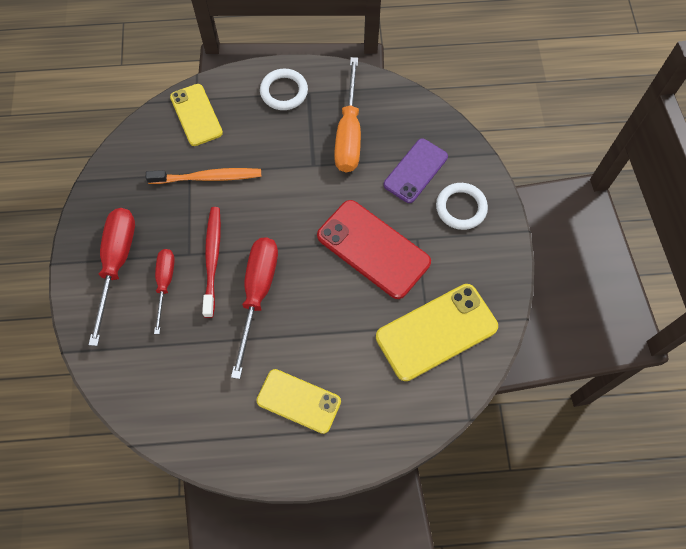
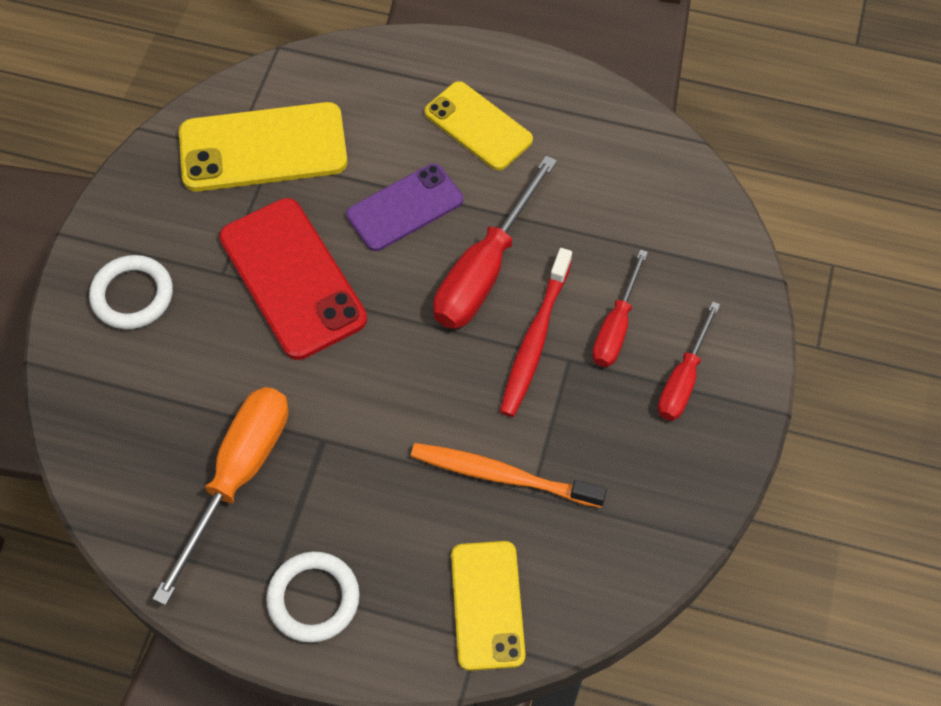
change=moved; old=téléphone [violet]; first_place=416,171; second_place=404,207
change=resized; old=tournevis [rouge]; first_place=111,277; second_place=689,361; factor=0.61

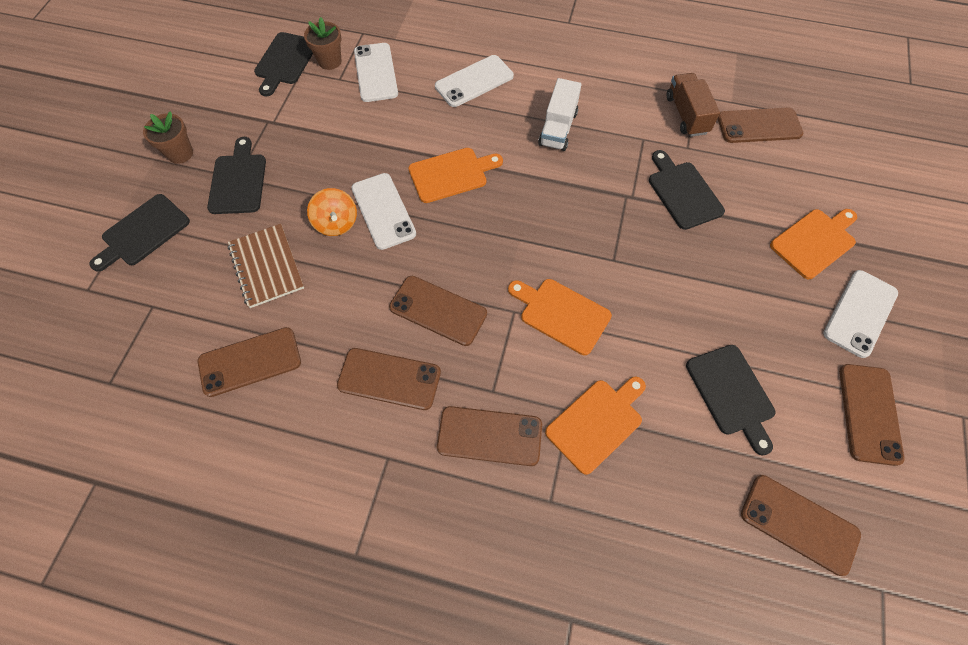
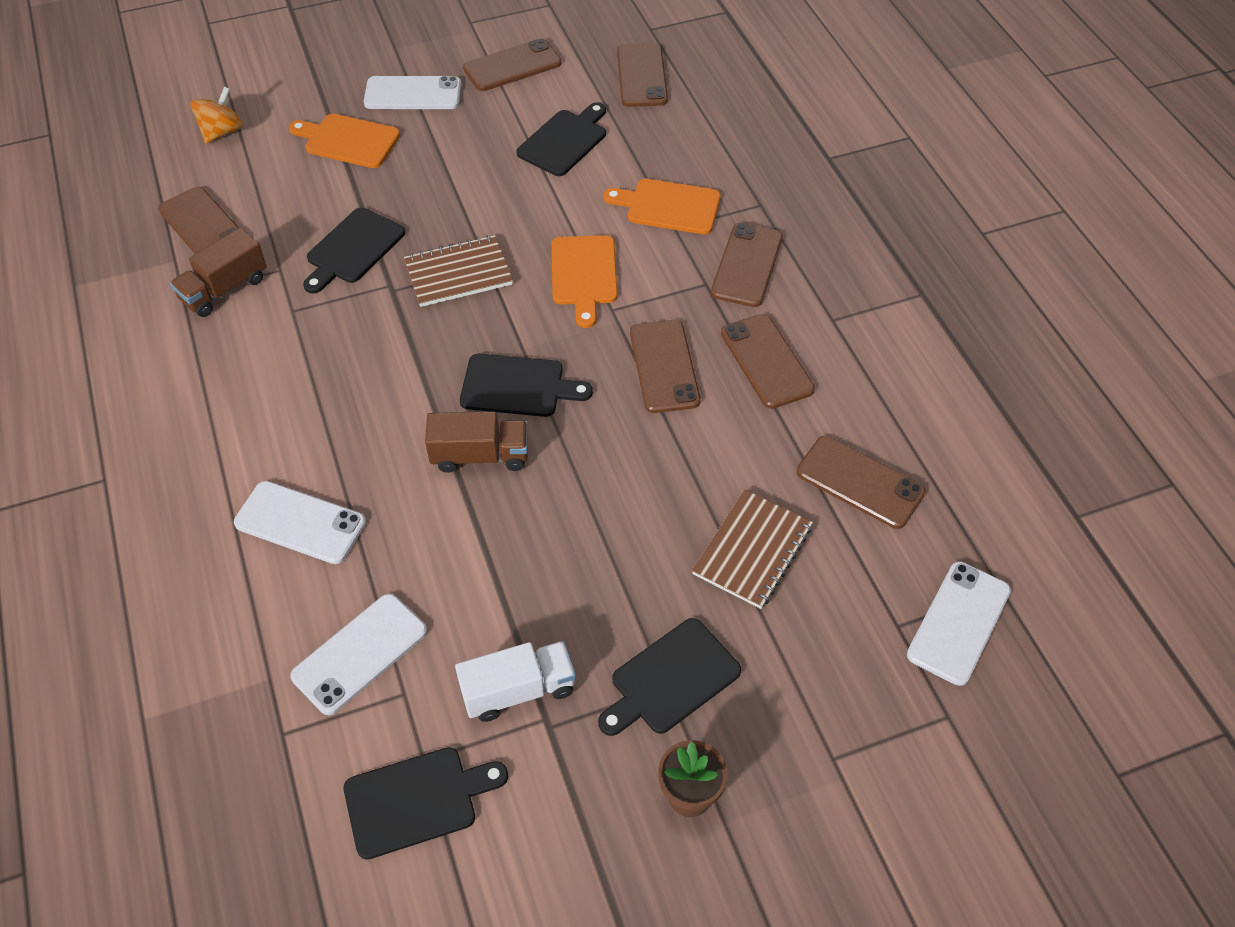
change=moved; old=toupie [orange]; first_place=332,212; second_place=216,115
change=added; new=carnet [marron]; second_place=458,271
change=replaced; old=planche à découper [orange]; new=camion [marron]; first_place=455,175; second_place=476,442
change=moved; old=camion [blanc]; first_place=559,114; second_place=515,681
change=moved; old=planche à découper [noir]; first_place=140,233; second_place=526,385
change=turned; old=téléphone [marron]; first_place=489,436; second_place=747,265; degrees=45
change=moved; old=téléphone [blanc]; first_place=383,211; second_place=959,623
change=removed; old=pot de fleurs [marron]; first_place=322,43

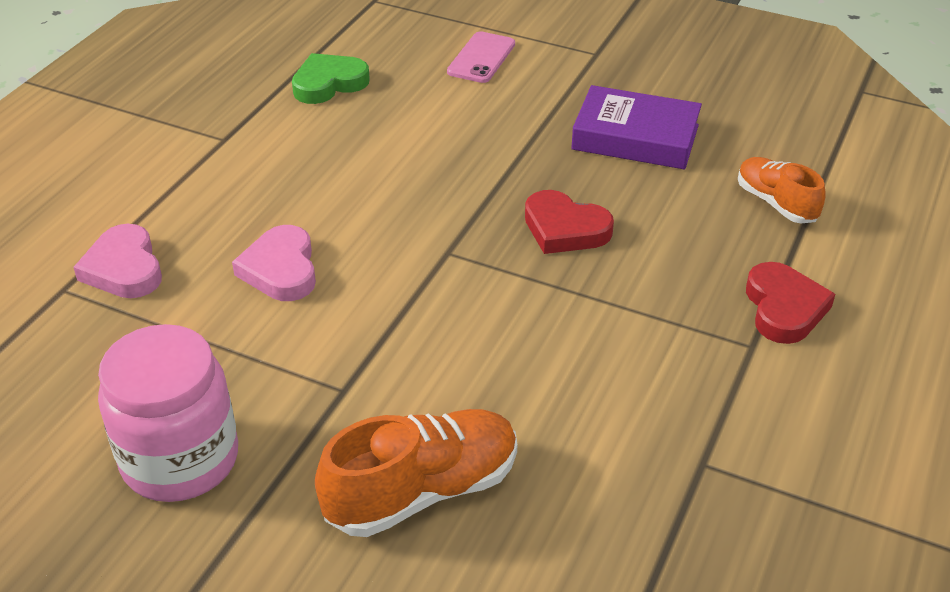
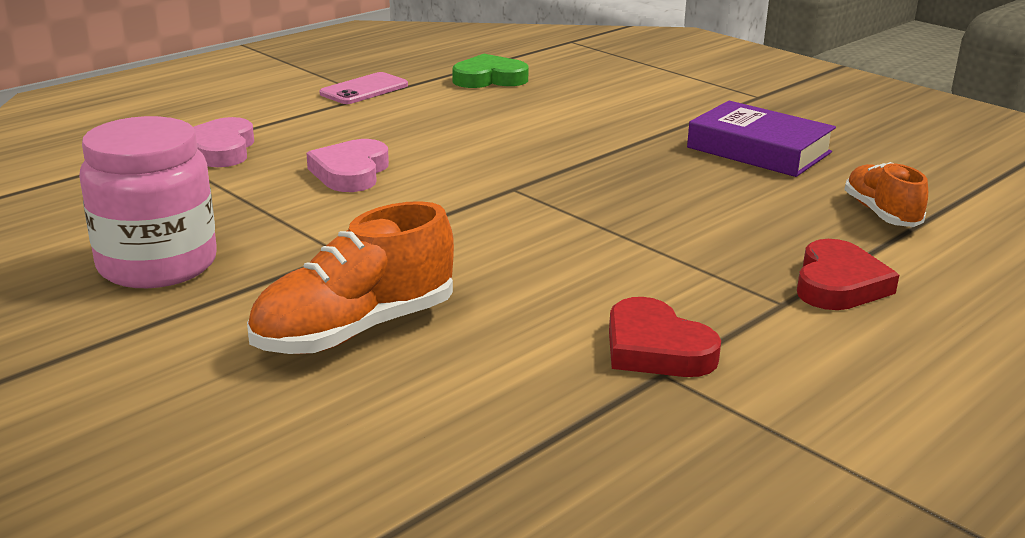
change=turned; old=chaussure [orange]; first_place=416,473; second_place=350,277; degrees=150
change=moved; old=téléphone [rose]; first_place=481,57; second_place=363,88
change=moved; old=cœur [rouge]; first_place=569,222; second_place=665,337

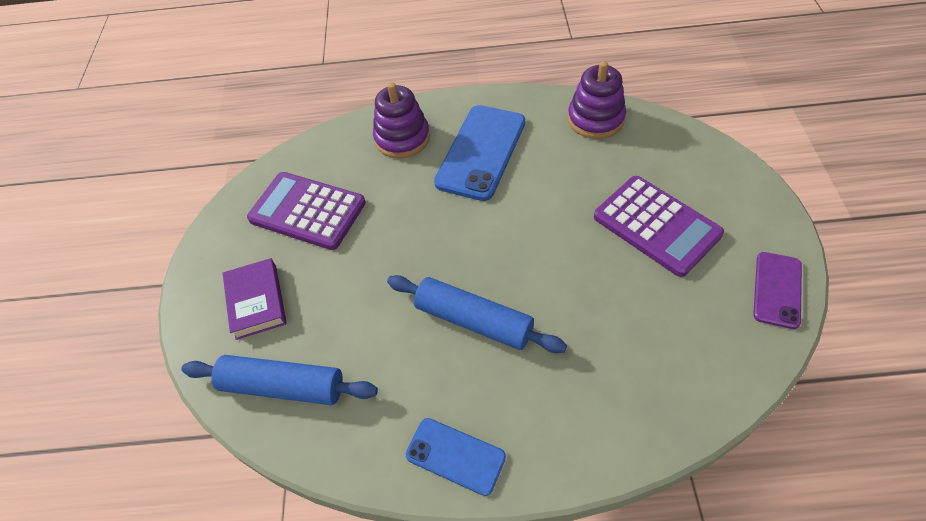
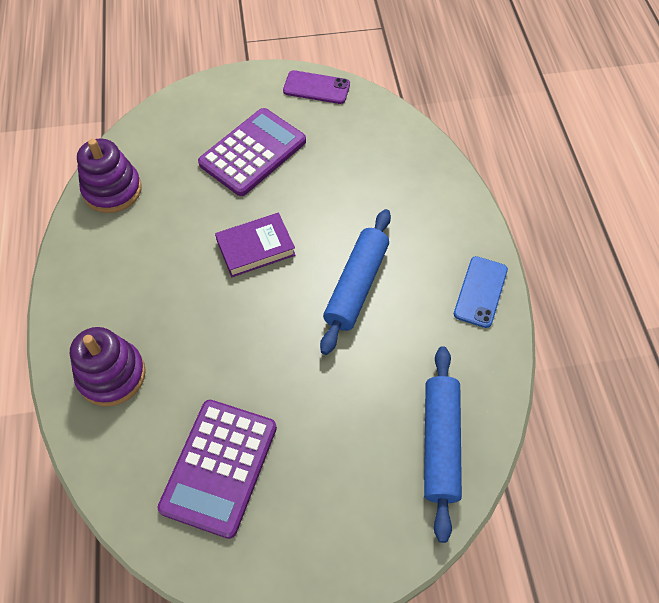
change=moved; old=livre [violet]; first_place=255,299; second_place=255,245
change=removed; old=téléphone [bleu]; first_place=479,153

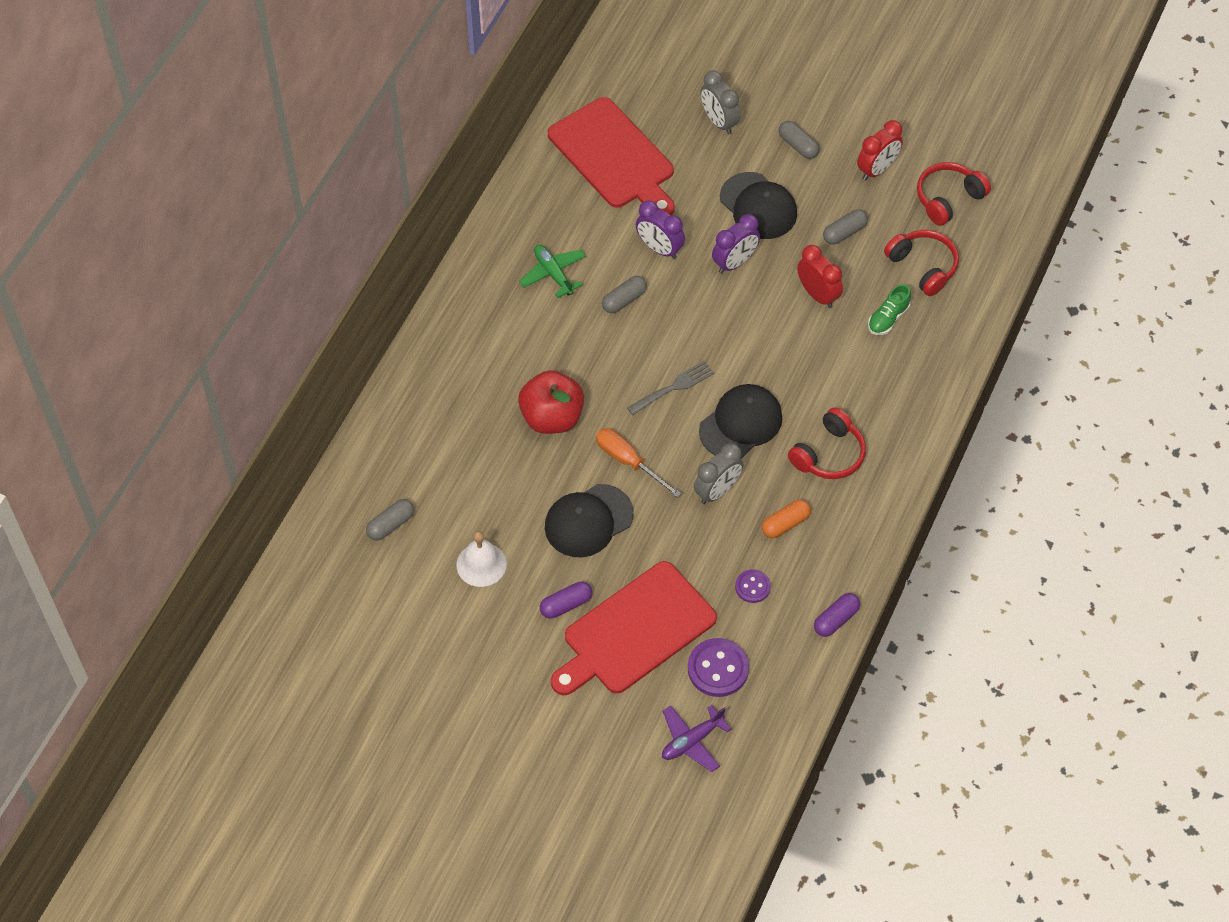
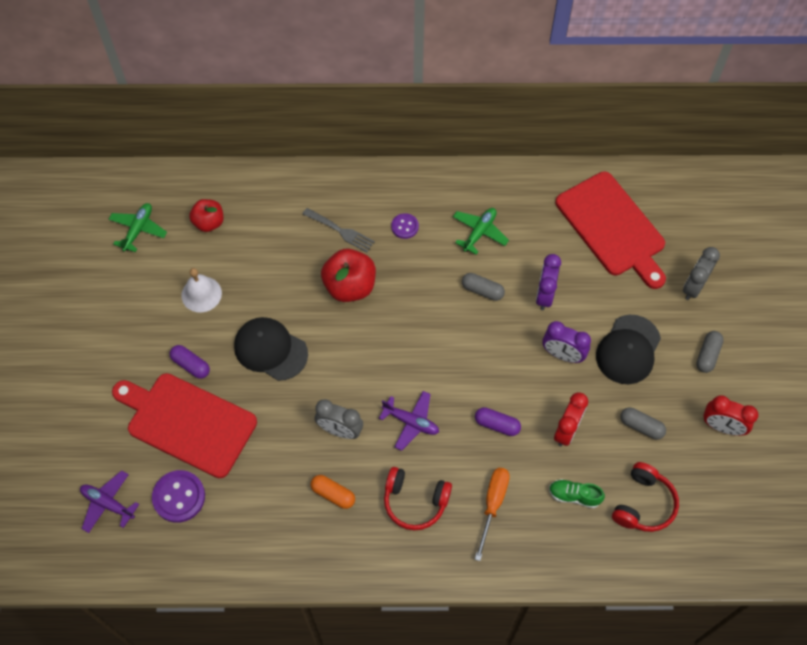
change=added; new=avion [vert]; second_place=137,227
change=replaced; old=gélule [gris]; new=pomme [rouge]; first_place=390,520; second_place=206,215
change=moved; old=fourchette [gris]; first_place=670,388; second_place=339,230
change=replaced; old=casquette [noir]; new=avion [violet]; first_place=740,421; second_place=409,421
change=moved; old=bouton [violet]; first_place=753,586; second_place=405,226
change=moved; old=gélule [violet]; first_place=837,615; second_place=498,421
change=moved; old=tournevis [orange]; first_place=639,463; second_place=492,514
change=turned; old=planche à découper [rouge]; first_place=611,156; second_place=610,230; degrees=-60
change=removed; old=casque audio [rouge]; first_place=954,194

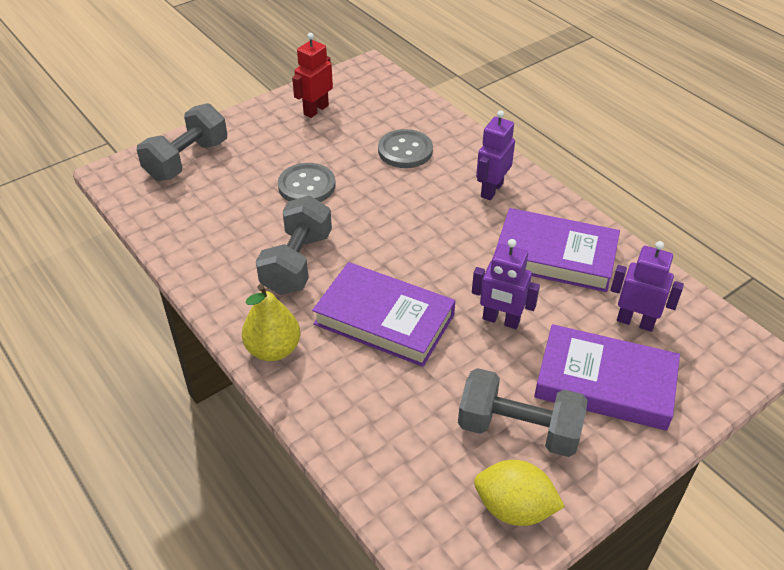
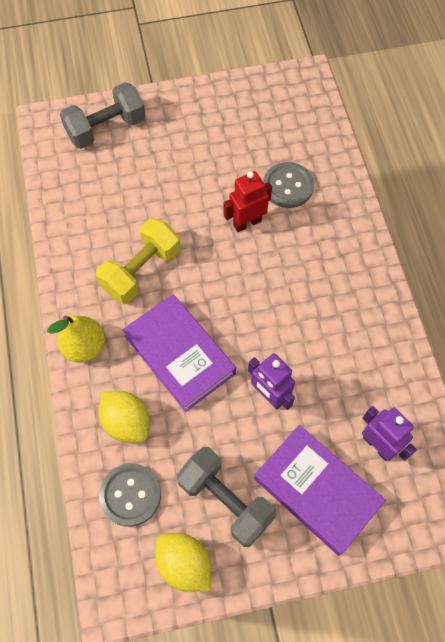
change=recoloured; old=haltère [gris]; new=haltère [jaune]; first_place=294,245; second_place=138,261
change=added; new=citron [jaune]; second_place=124,417
change=moved; old=bouton [gris]; first_place=307,182; second_place=130,495
change=moved; old=robot [rouge]; first_place=312,75; second_place=248,201
change=removed; old=robot [violet]; first_place=495,155
change=removed; old=livre [violet]; first_place=557,250

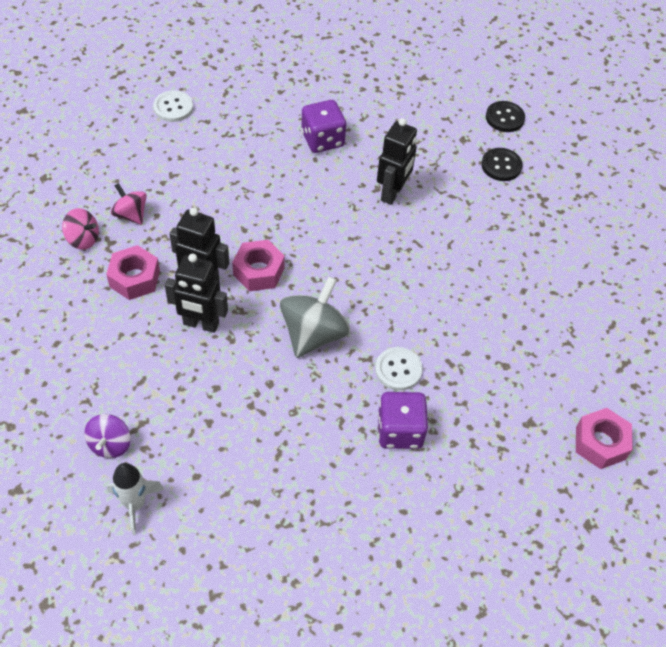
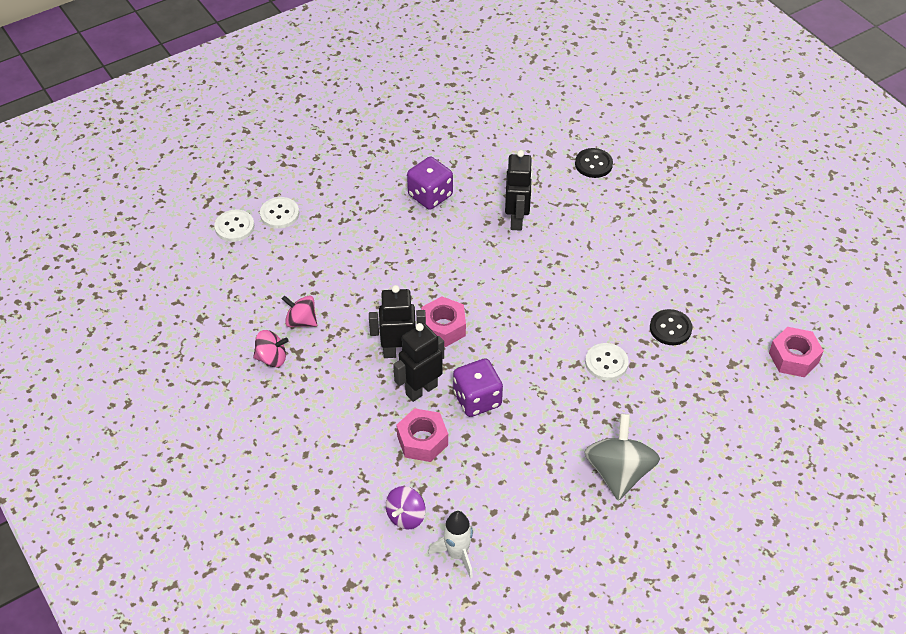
change=added; new=bouton [blanc]; second_place=234,226
change=turned; old=toupie [violet]; first_place=107,436; second_place=406,507; degrees=45
change=turned; old=robot [noir]; first_place=196,293; second_place=418,362; degrees=150
change=moved; old=écrou [rose]; first_place=133,272; second_place=422,435
change=moved; old=dé [violet]; first_place=403,420; second_place=478,387
change=moved; old=toupie [gris]; first_place=315,317; second_place=622,457
change=moved; old=bouton [noir]; first_place=505,116; second_place=671,327

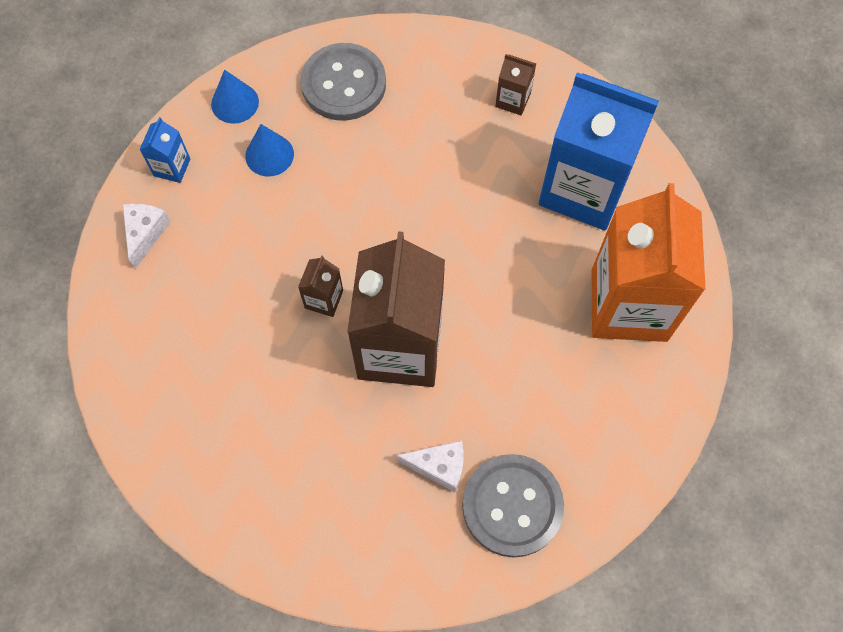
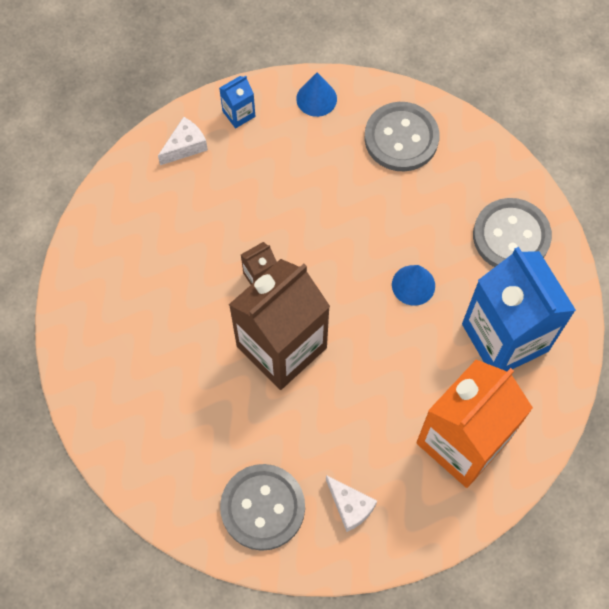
change=moved; old=fromage [blanc]; first_place=430,466; second_place=351,503
change=moved; old=cône [bleu]; first_place=269,150; second_place=413,285
change=replaced; old=brique de lait [marron]; new=bouton [gris]; first_place=515,84; second_place=512,232

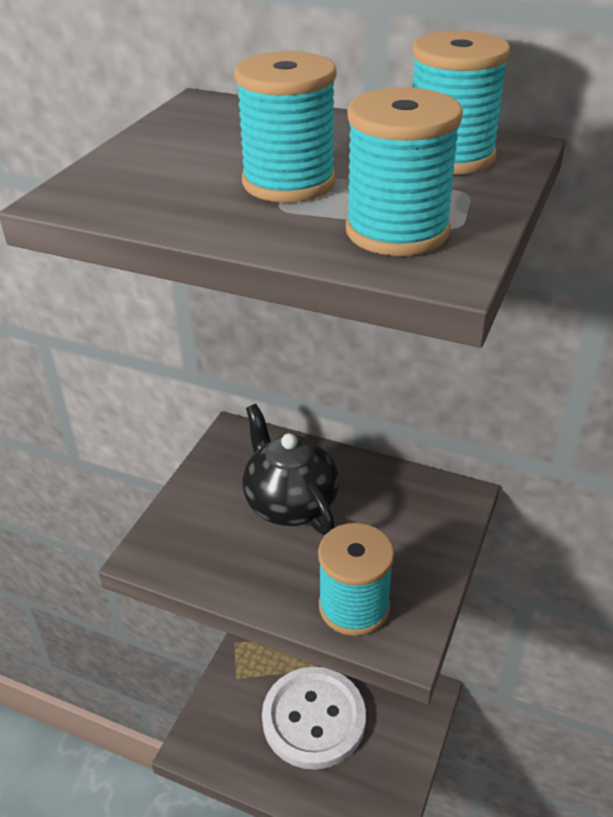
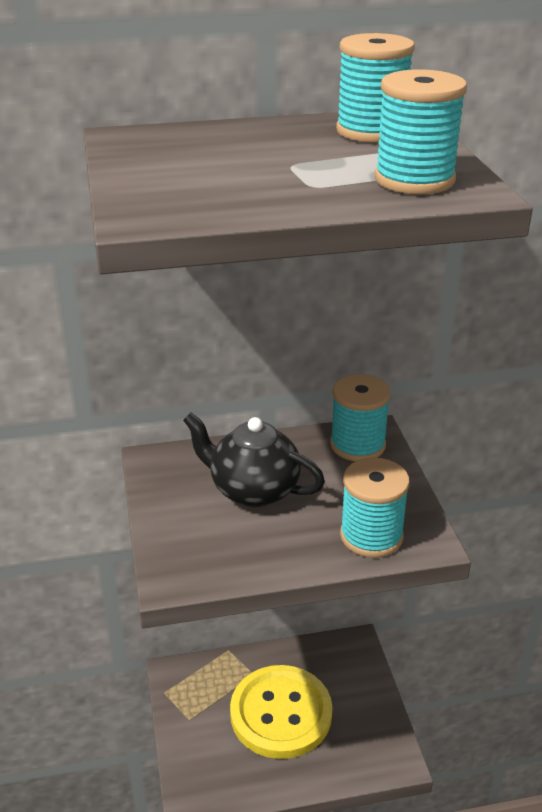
change=recoloured; old=bouton [blanc]; new=bouton [jaune]; first_place=314,718; second_place=281,712
change=moved; old=bobine [turquoise]; first_place=285,126; second_place=360,417

